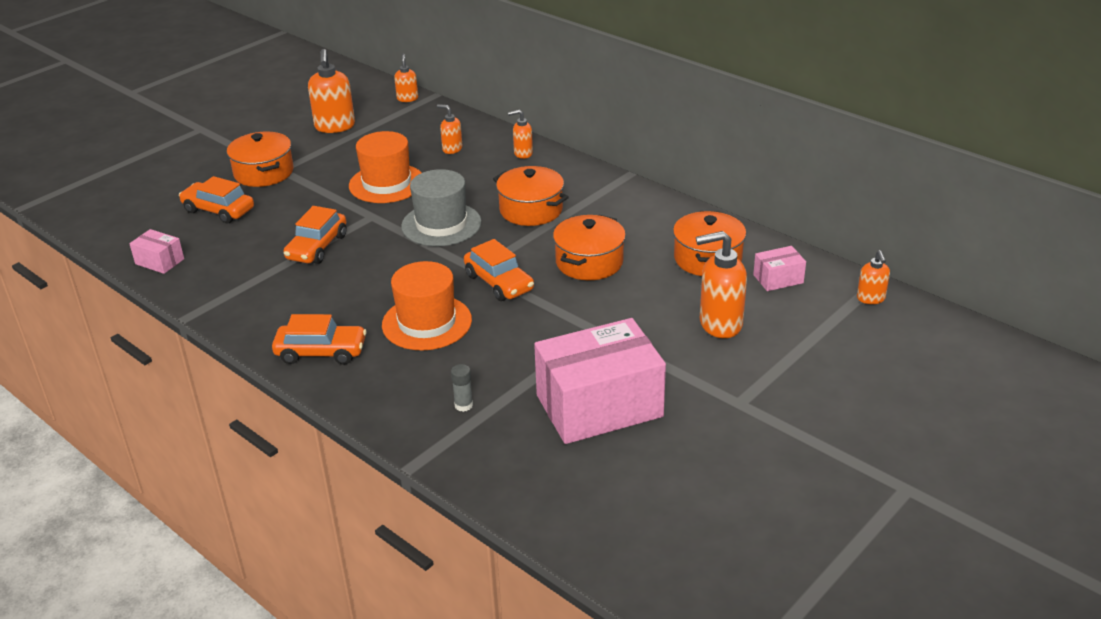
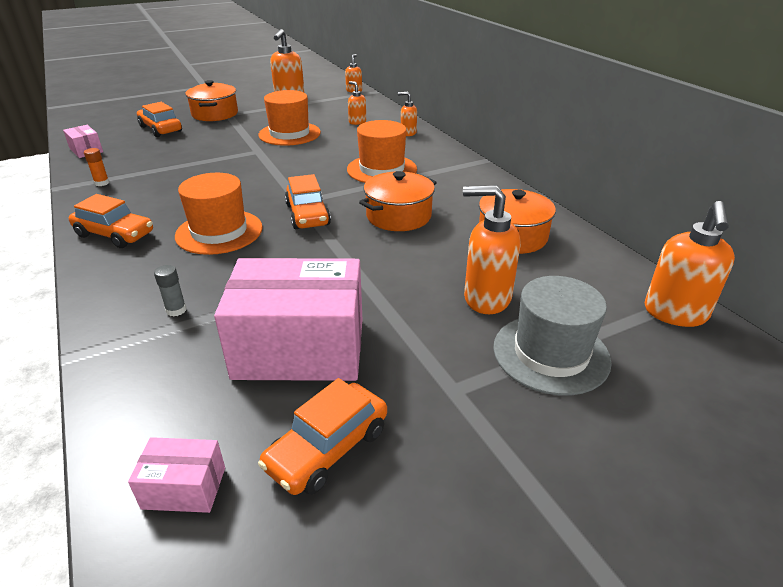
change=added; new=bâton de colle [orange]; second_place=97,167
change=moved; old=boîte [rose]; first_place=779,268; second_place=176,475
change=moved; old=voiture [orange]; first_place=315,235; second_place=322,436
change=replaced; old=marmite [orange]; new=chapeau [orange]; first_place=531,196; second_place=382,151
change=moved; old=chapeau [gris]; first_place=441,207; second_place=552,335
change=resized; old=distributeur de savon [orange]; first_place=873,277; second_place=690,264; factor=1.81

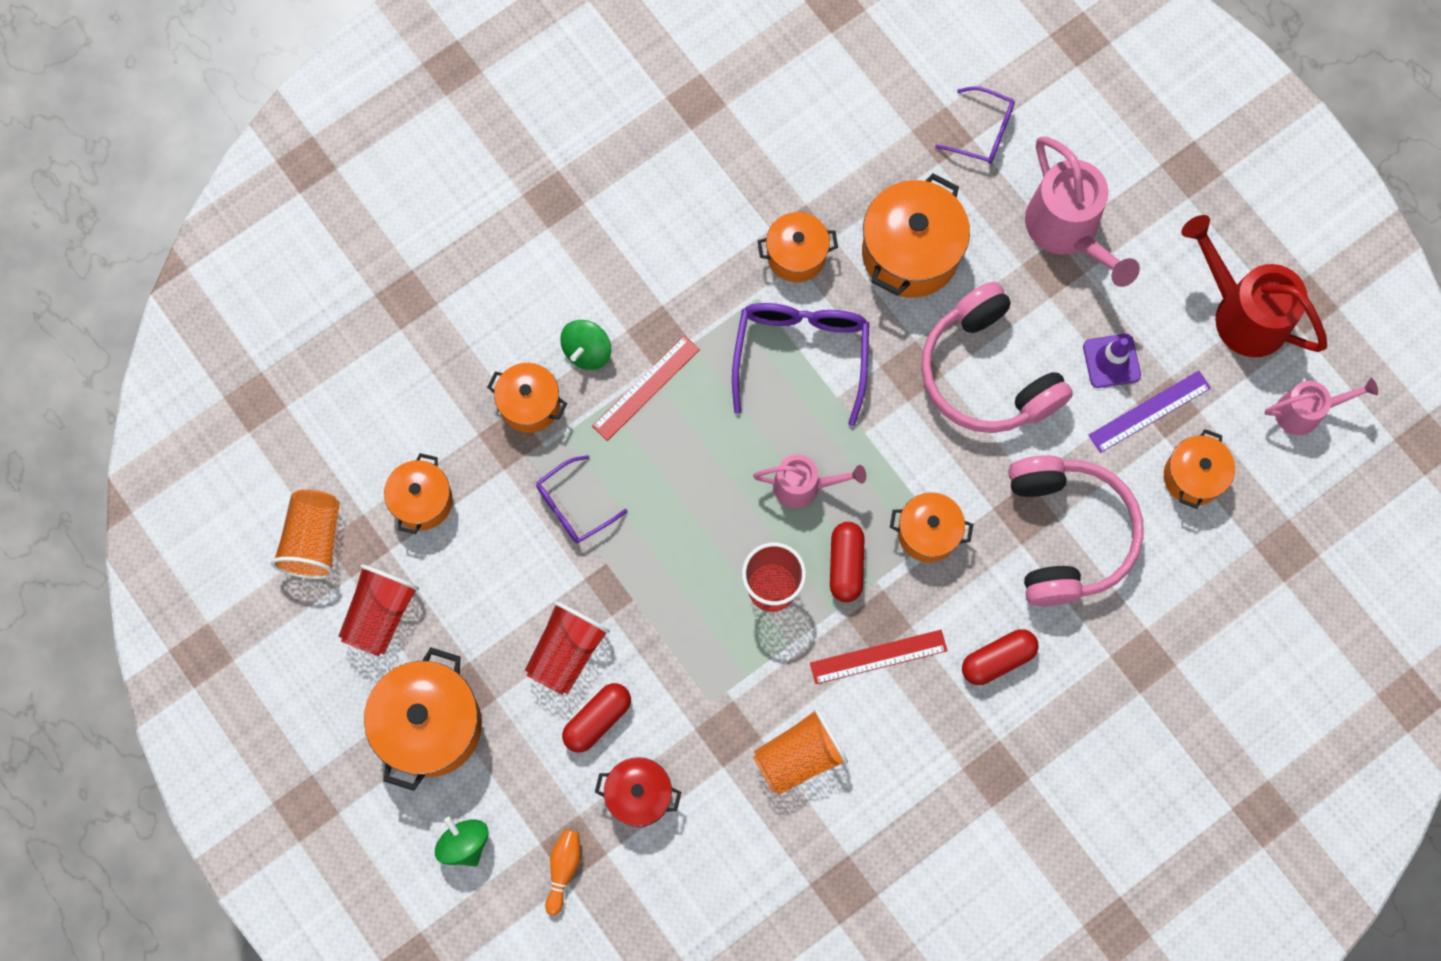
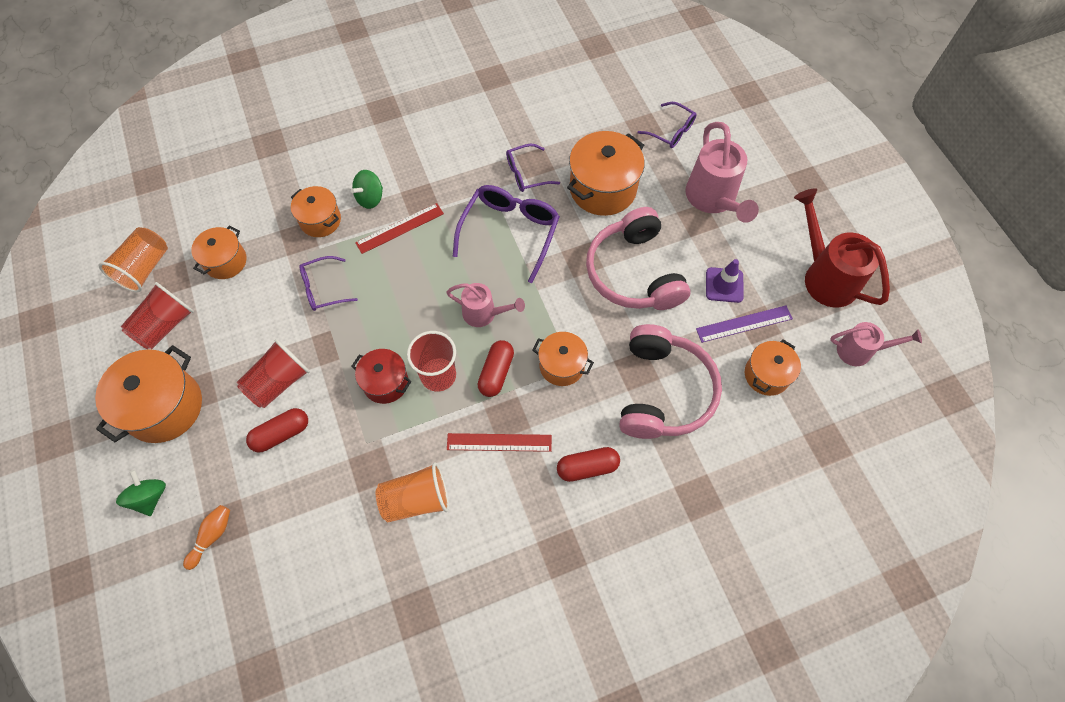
change=moved; old=marmite [rouge]; first_place=638,792; second_place=382,376
change=replaced; old=marmite [orange]; new=lunettes [violet]; first_place=798,247; second_place=533,168

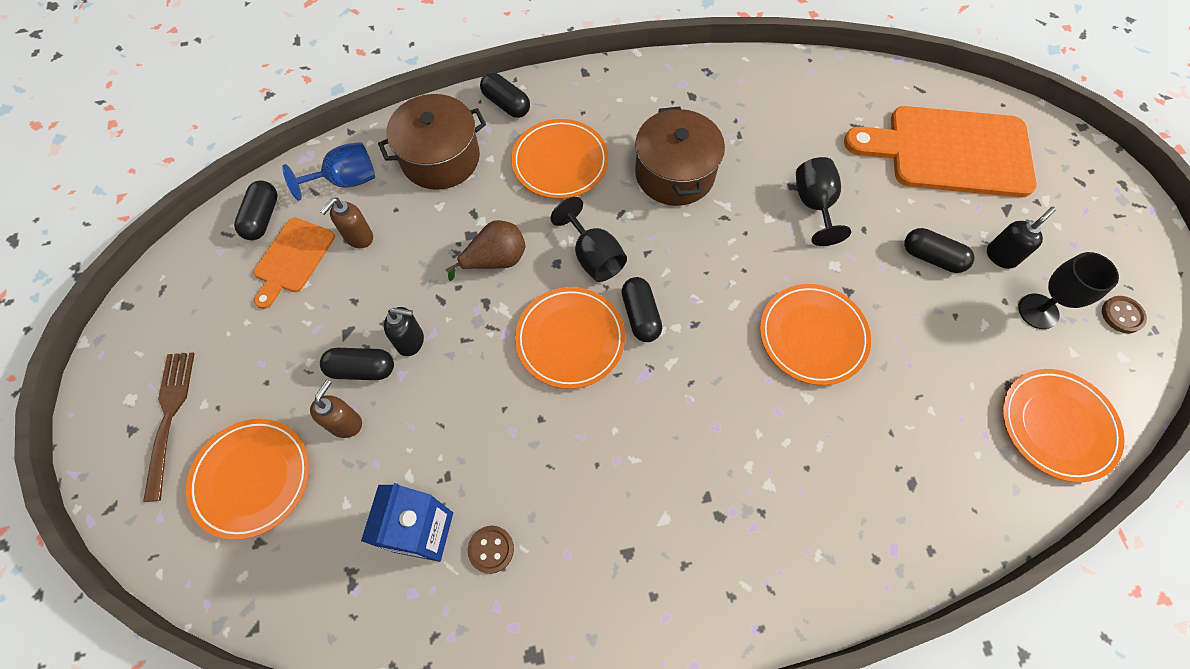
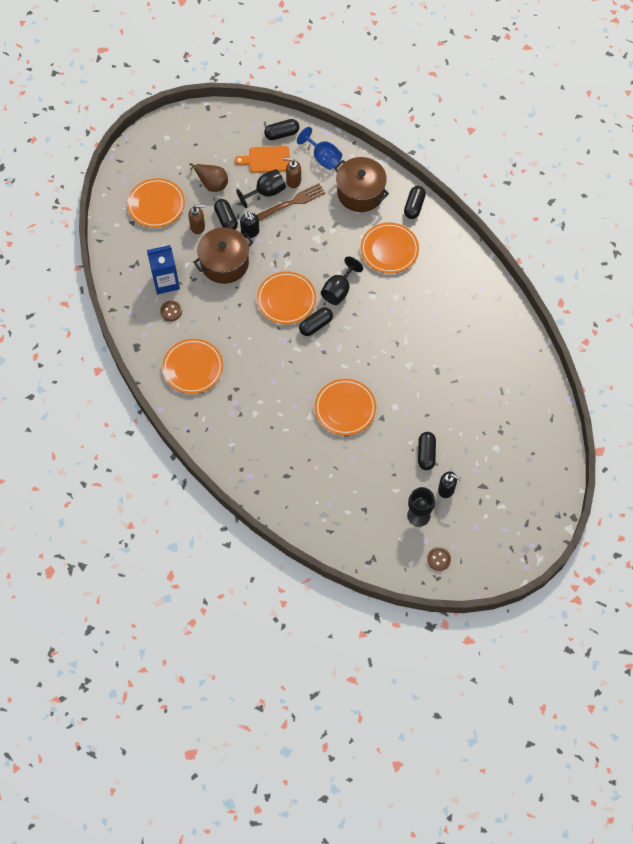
change=moved; old=assiette [orange]; first_place=1063,425; second_place=192,366
change=moved; old=poire [marron]; first_place=486,250; second_place=208,177
change=moved; old=marmite [marron]; first_place=680,156; second_place=223,255
change=moved; old=verre à pied [noir]; first_place=823,201; second_place=261,188
change=moved; old=fourchette [marron]; first_place=169,427; second_place=291,202
change=removed; old=planche à découper [orange]; first_place=940,152

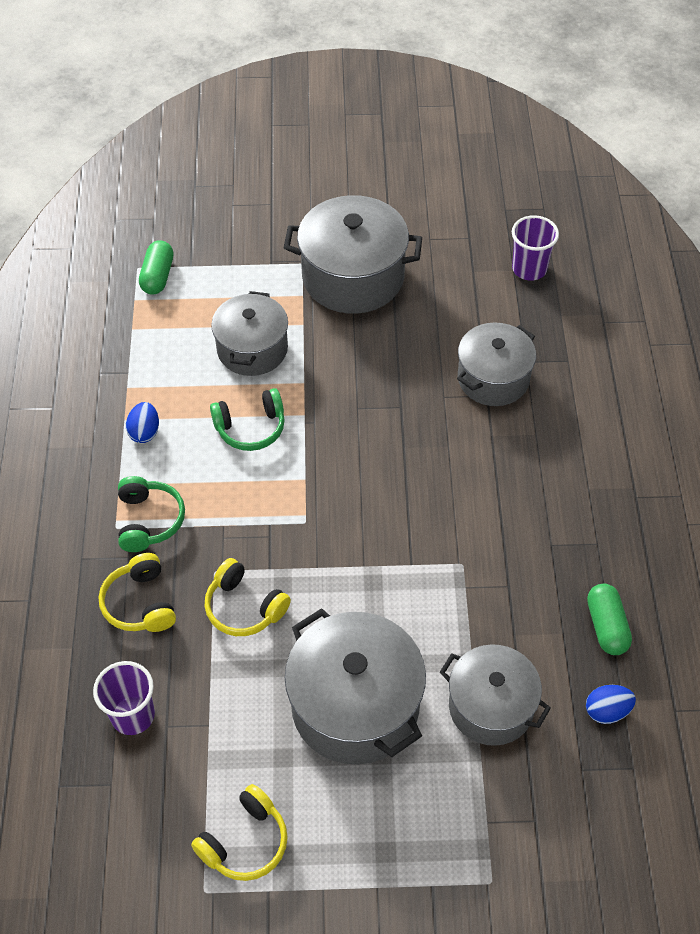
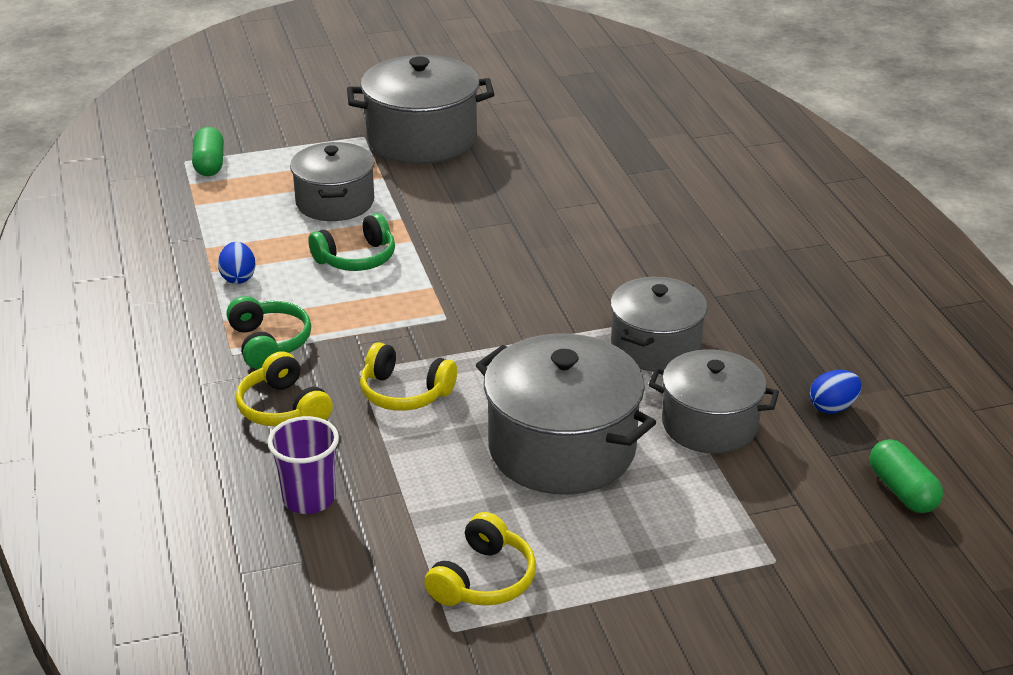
change=moved; old=marmite [gris]; first_place=496,364; second_place=659,324
change=moved; old=gélule [vert]; first_place=609,619; second_place=906,476
change=removed; old=gobelet [violet]; first_place=535,248

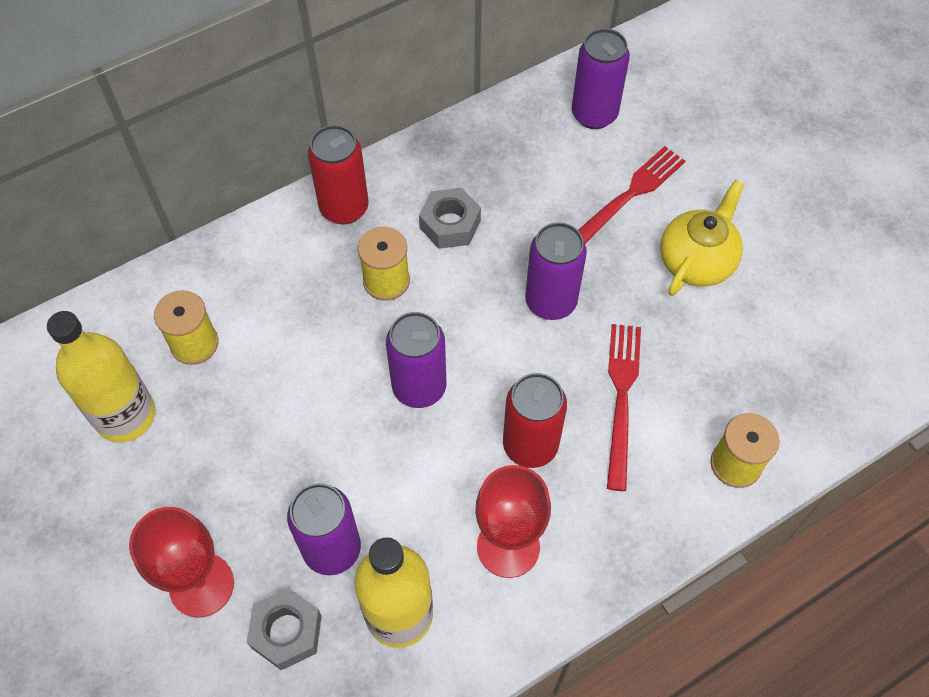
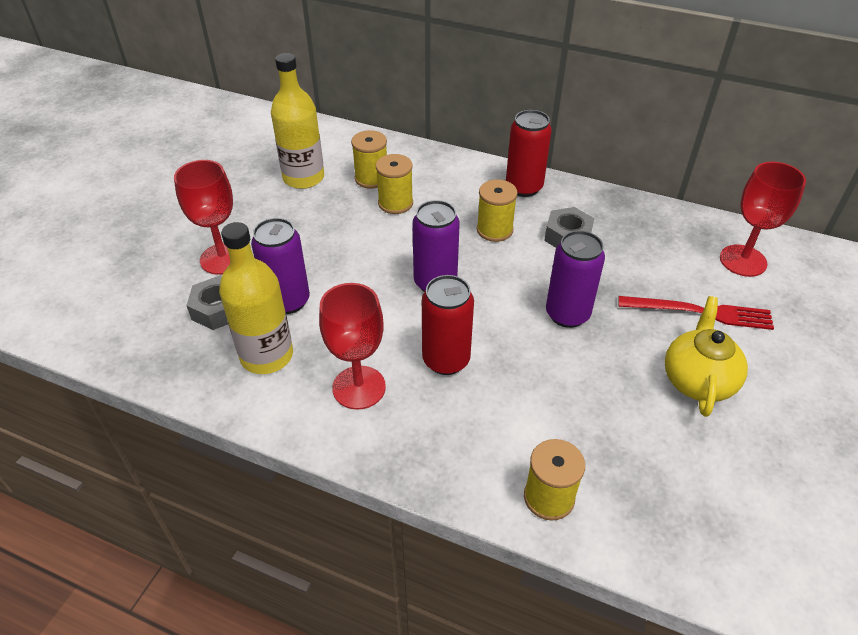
change=added; new=bobine [jaune]; second_place=394,184
change=turned; old=théière [jaune]; first_place=702,238; second_place=706,356; degrees=-75
change=replaced; old=canette [violet]; new=verre à pied [rouge]; first_place=601,78; second_place=763,219
change=removed; old=fourchette [rouge]; first_place=624,407

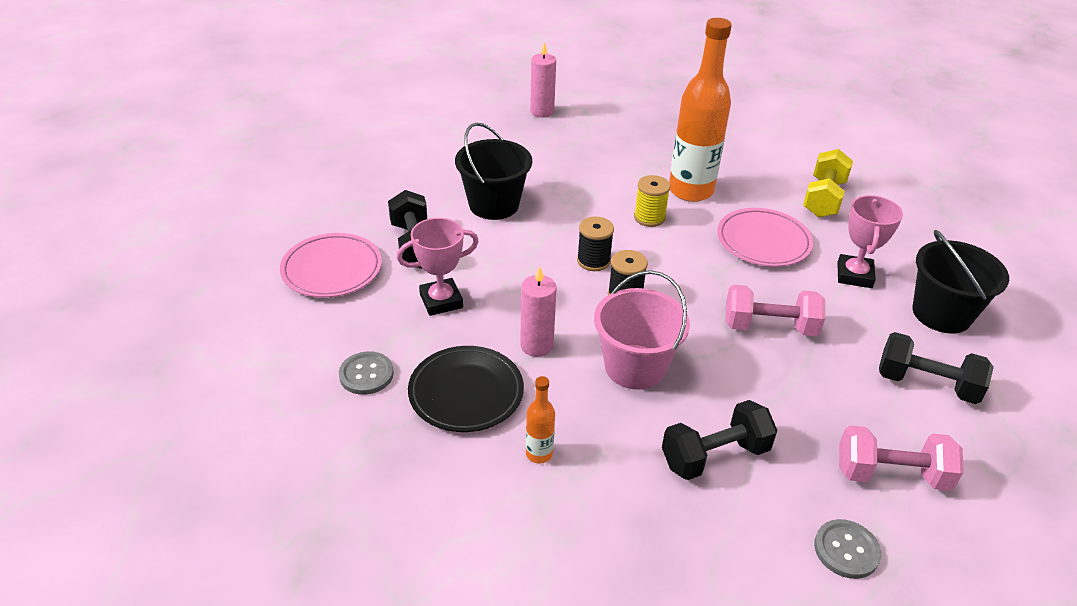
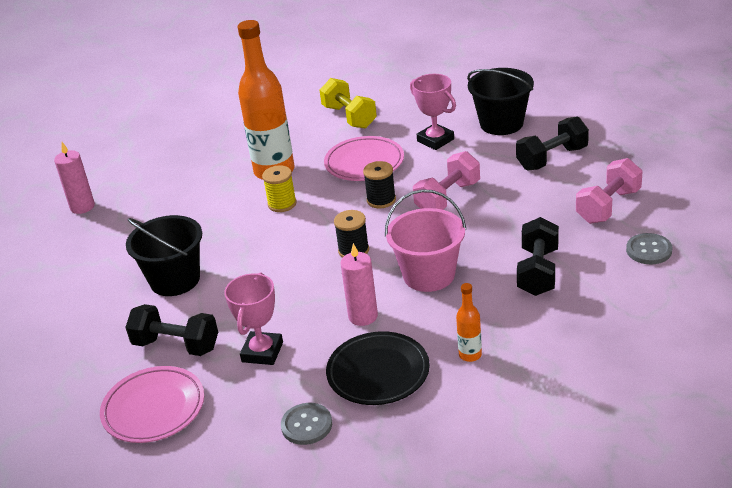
change=moved; old=bobine [noir]; first_place=595,243; second_place=379,184

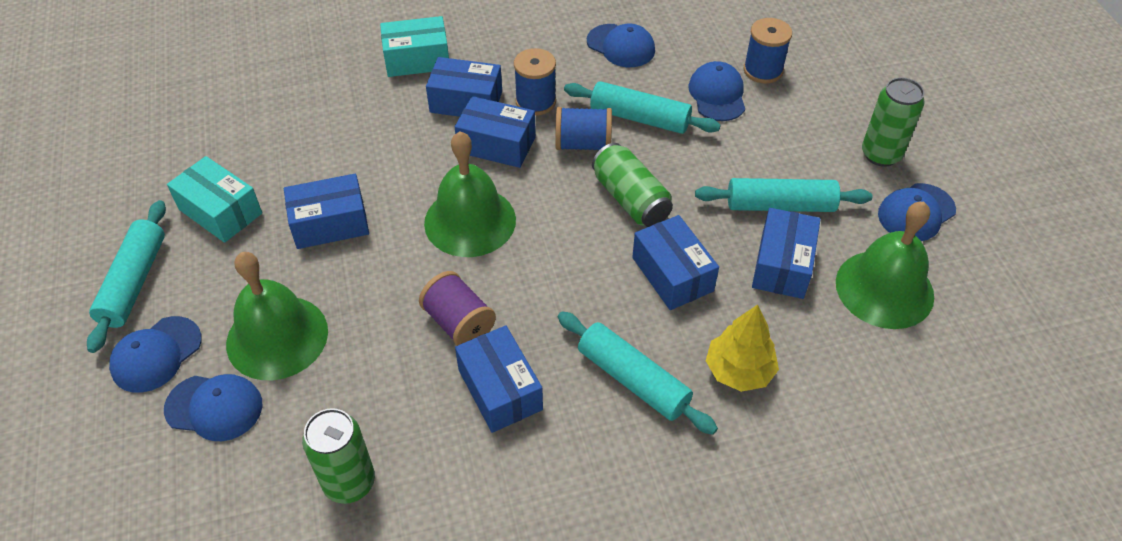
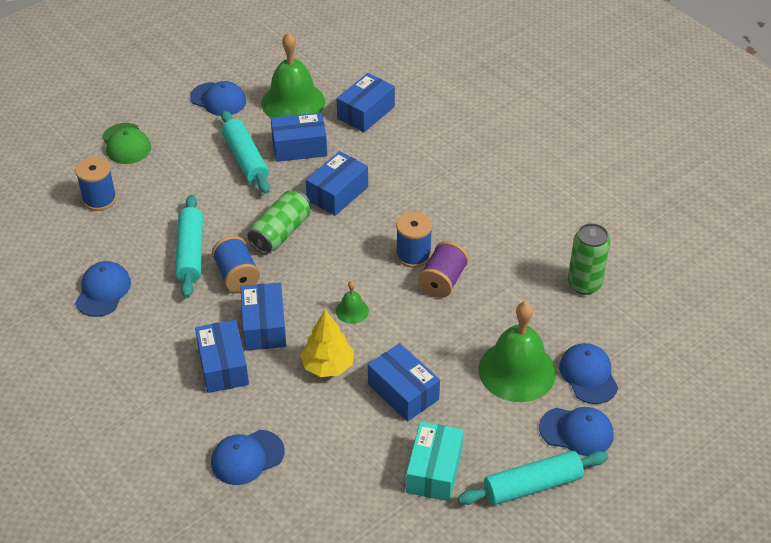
change=added; new=casquette [vert]; second_place=126,143
change=moved; old=casquette [bleu]; first_place=717,91; second_place=248,457
change=moved; old=arbre [jaune]; first_place=742,348; second_place=327,343
change=resized; old=cloche [vert]; first_place=470,194; second_place=352,302; factor=0.45
change=moved; old=boîte [bleu]; first_place=499,379; second_place=366,102
change=moved; old=bobine [bleu]; first_place=535,82; second_place=414,240
change=removed; old=boîte [turquoise]; first_place=414,46
change=removed; old=rouleau à pâtisserie [turquoise]; first_place=638,373
change=removed; old=canette [vert]; first_place=893,122

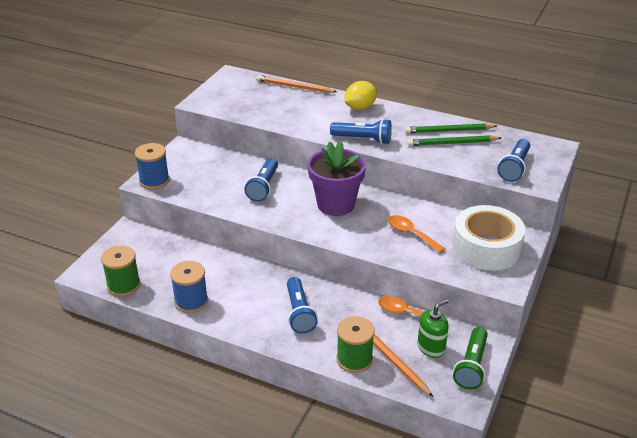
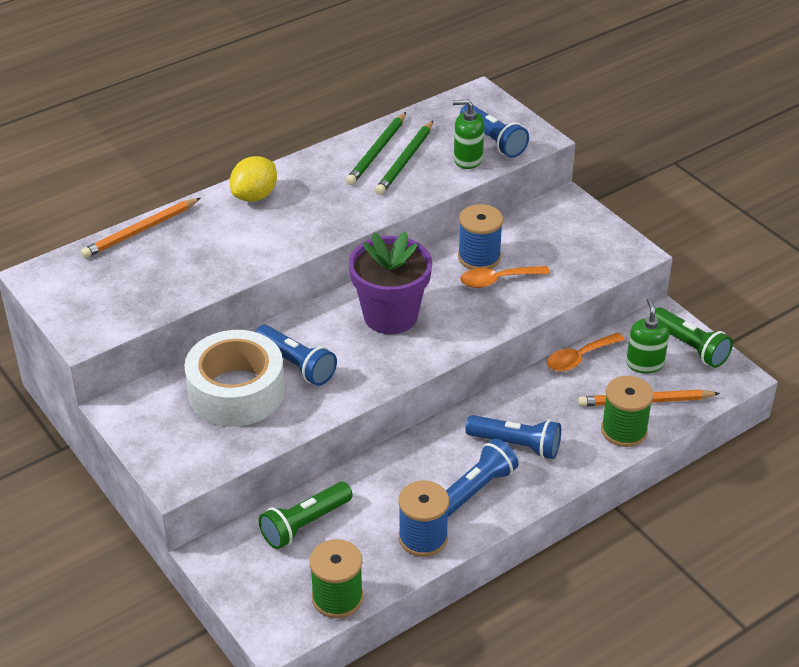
change=moved; old=ruban adhésif [blanc]; first_place=488,238; second_place=234,378
change=turned; old=citron [jaune]; first_place=360,95; second_place=253,179; degrees=45
change=added; new=lampe de poche [vert]; second_place=306,515
change=moved; old=lampe de poche [bleu]; first_place=361,131; second_place=482,478
change=added; new=distributeur de savon [vert]; second_place=468,134
change=moved; old=bobine [bleu]; first_place=152,166; second_place=480,236

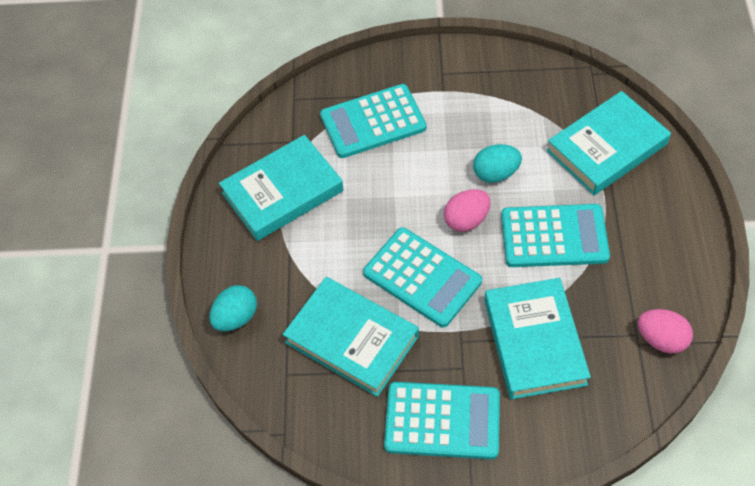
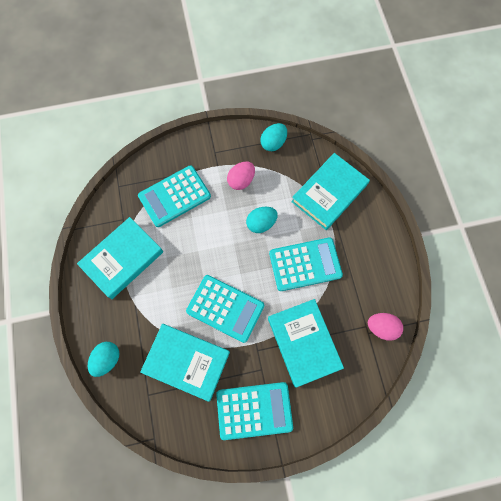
change=moved; old=œuf [rose]; first_place=467,210; second_place=241,176
change=added; new=œuf [turquoise]; second_place=273,137

